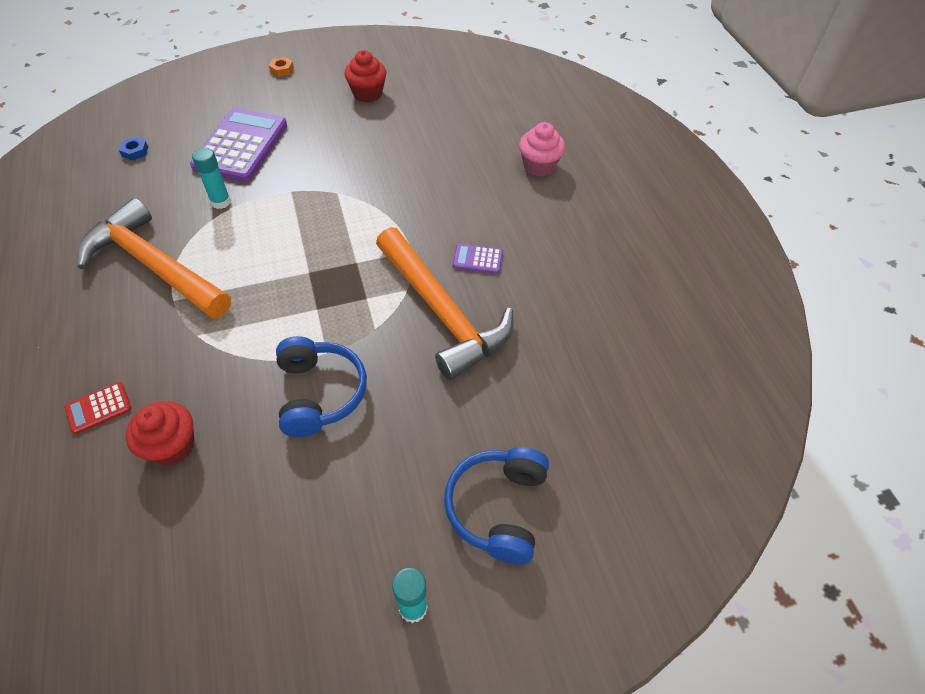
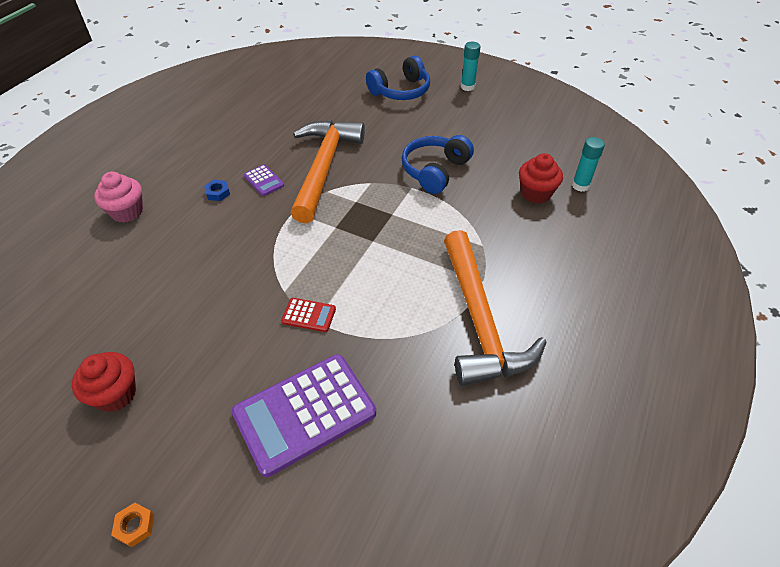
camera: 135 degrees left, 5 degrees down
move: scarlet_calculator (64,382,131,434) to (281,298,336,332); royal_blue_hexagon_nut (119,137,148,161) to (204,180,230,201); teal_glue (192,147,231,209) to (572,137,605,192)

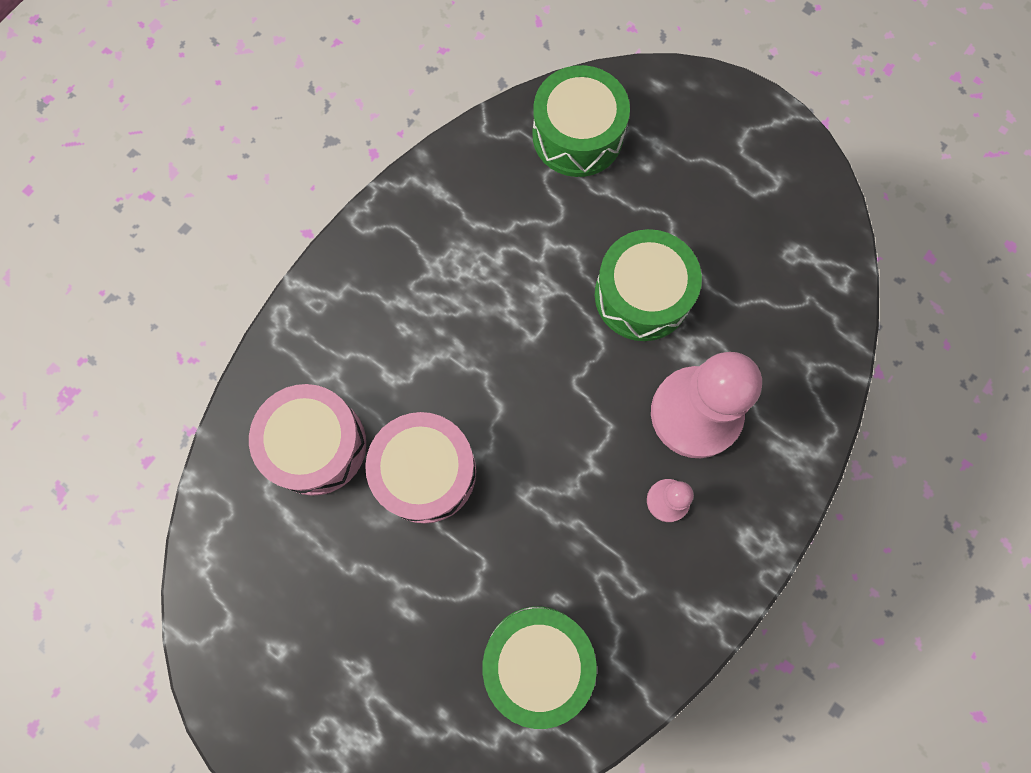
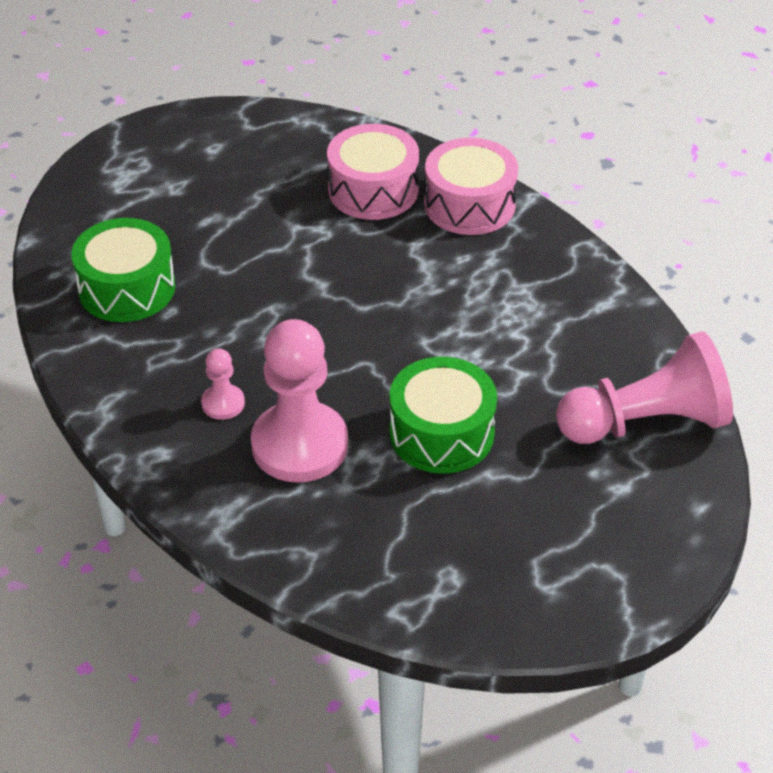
camera: 105 degrees right, 30 degrees down
move: rose-pink_toy_drum (365,412,476,523) to (424,138,518,235)
replace: leaf-green_toy_drum (533,65,630,177) to rose-pink_chess_pawn (556,331,733,444)

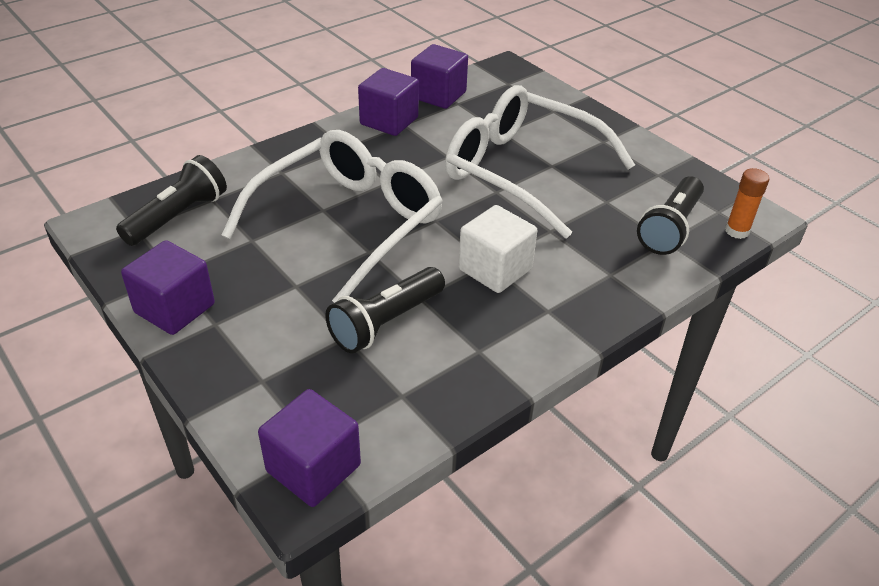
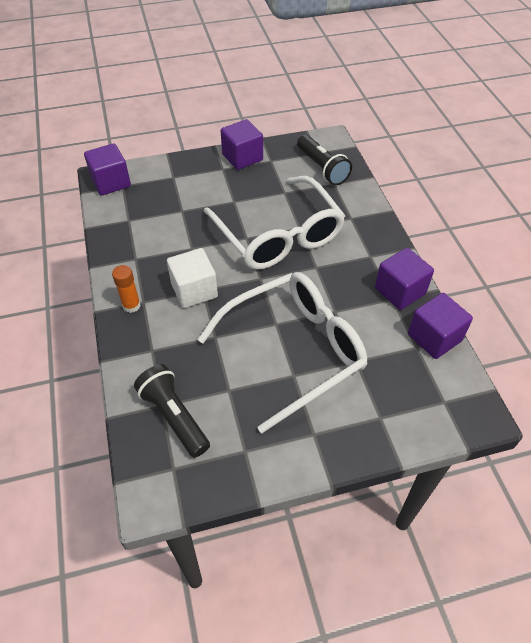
camera: 115 degrees right, 10 degrees up
delete: ebony_torch (325,267,445,353)
move: orange_glue (725,168,769,239) to (112,265,141,313)

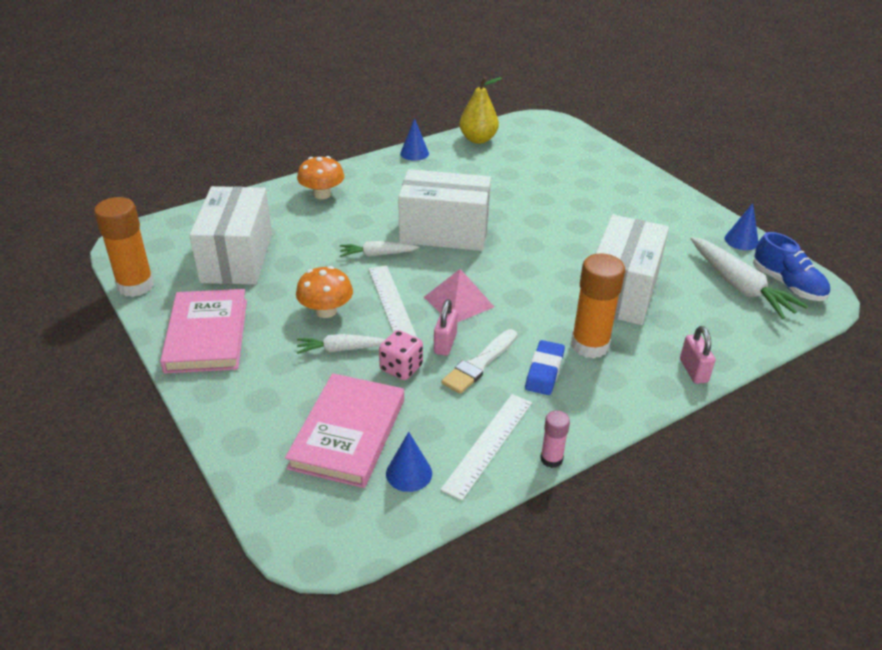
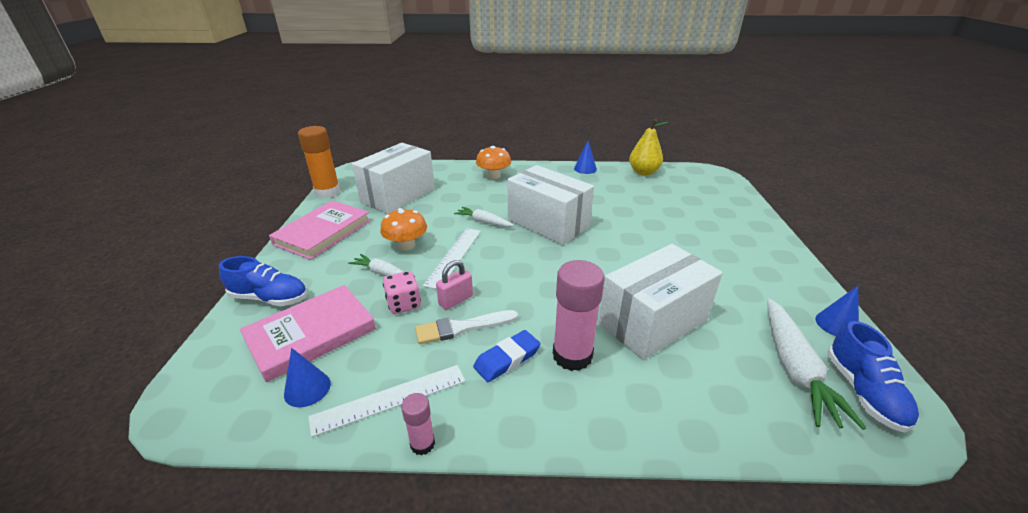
camera: 35 degrees right, 5 degrees down
delete: rose-pink_pyramid_shape (424,269,494,323); rose-pink_padlock (680,326,716,384)
insert: royal_blue_lace-up_shoe (219,256,307,306)
recolor: orange_glue (571,253,625,359) to rose-pink_glue (553,260,604,371)

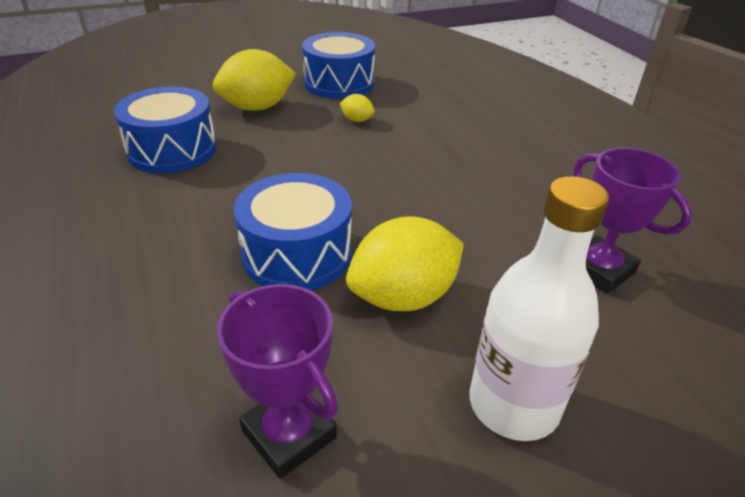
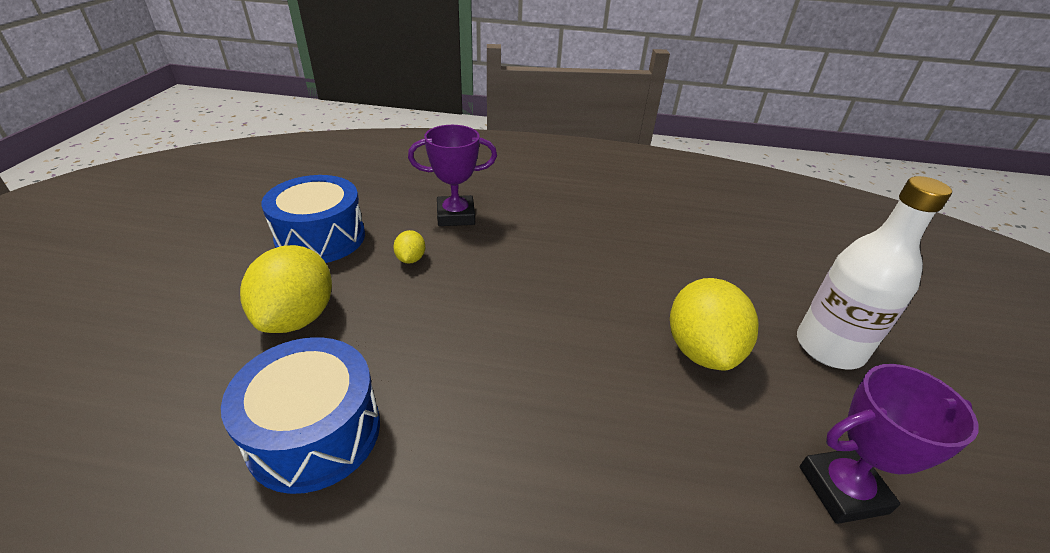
camera: 60 degrees left, 0 degrees up
delete: royal_blue_toy_drum (233,173,352,290)
move: violet_trophy (574,148,692,294) to (408,125,497,226)
rotate: bright_yellow_citrus_fruit (340,94,375,122) = (393,230,425,264) 60 degrees counterclockwise

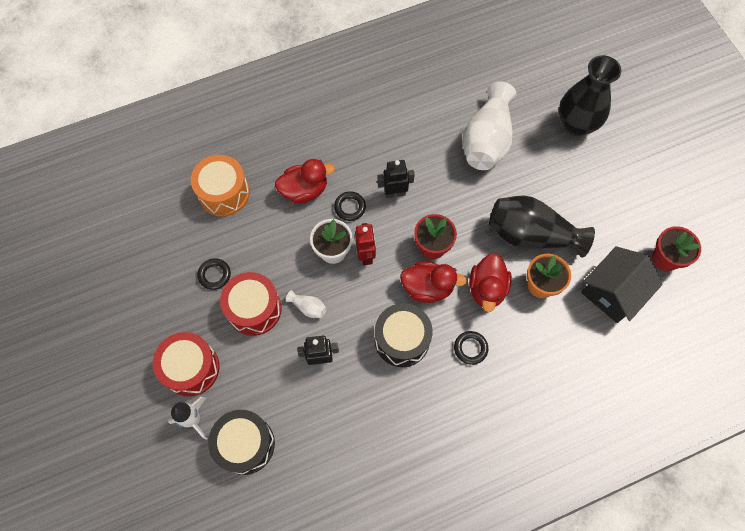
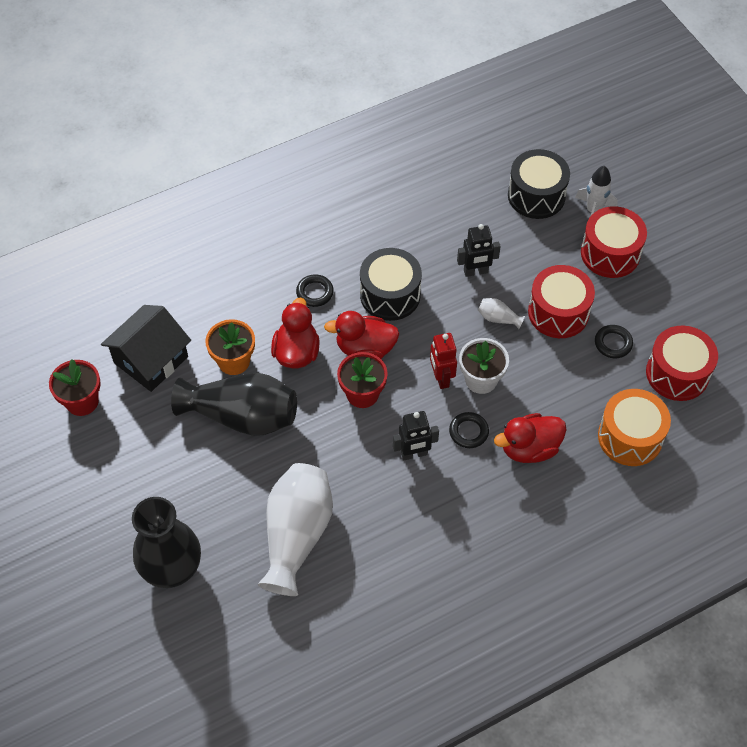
camera: 175 degrees right, 10 degrees down
insert: scarlet_toy_drum (646,326,718,401)

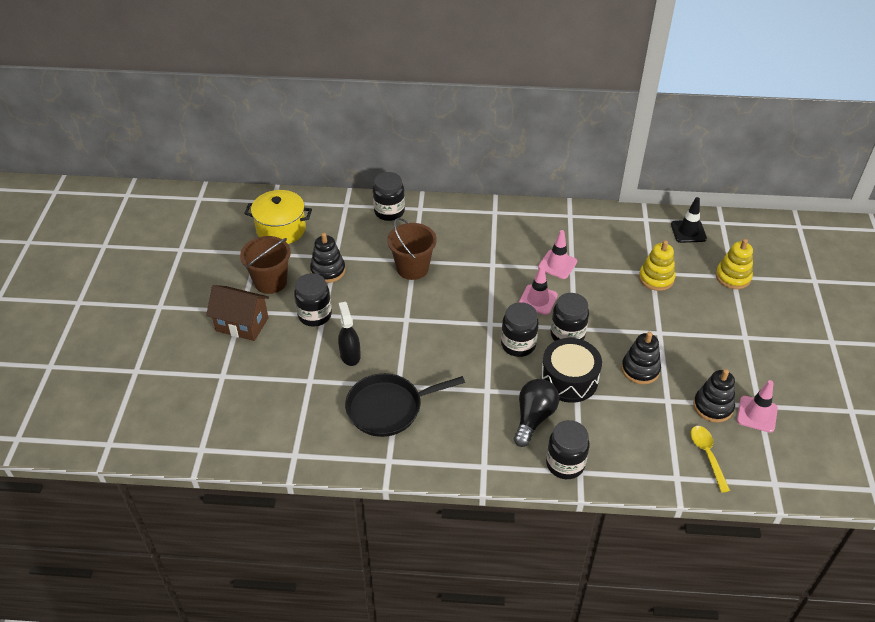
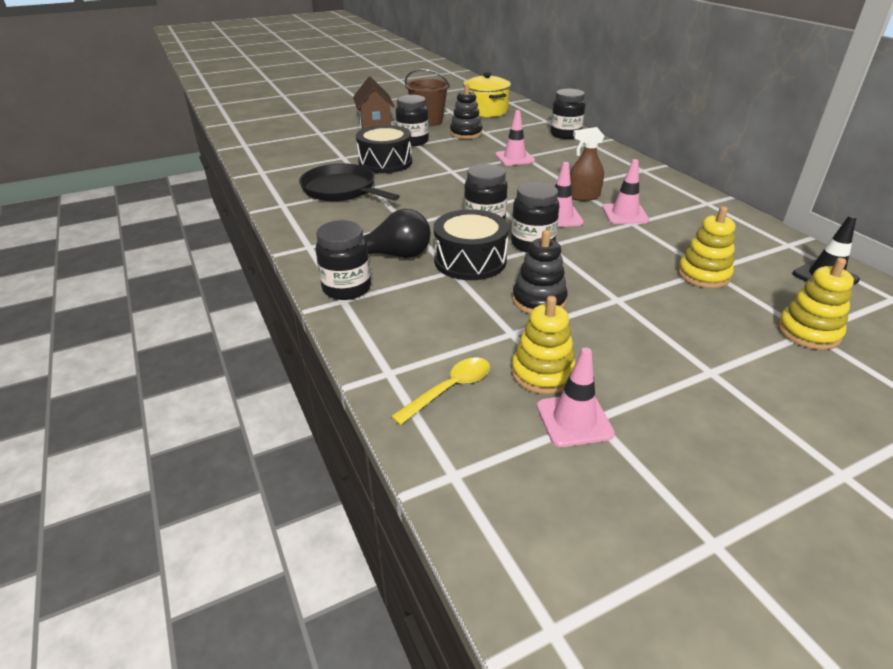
camera: 60 degrees right, 10 degrees down
insert: russet_spray_bottle (570,127,605,201)
replace: ebony_spray_bottle (338,302,361,366) to ebony_toy_drum (356,125,412,173); russet_bucket (387,218,437,280) to rose-pink_road_cone (495,110,535,166)
recolor: ebony_stacking_rings (693,369,735,423) to bright_yellow_stacking_rings (511,296,575,394)

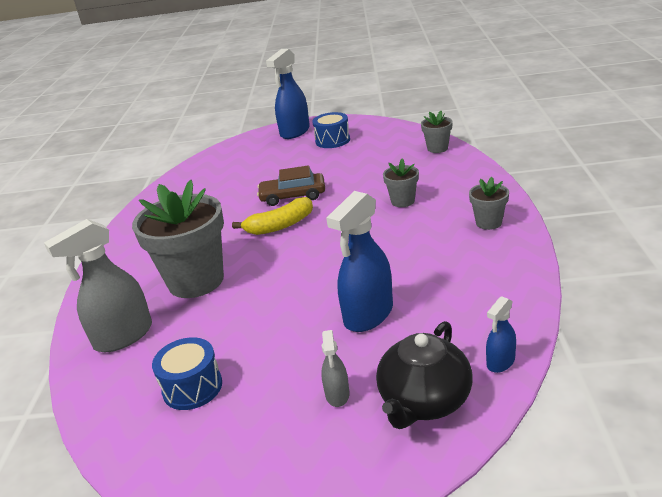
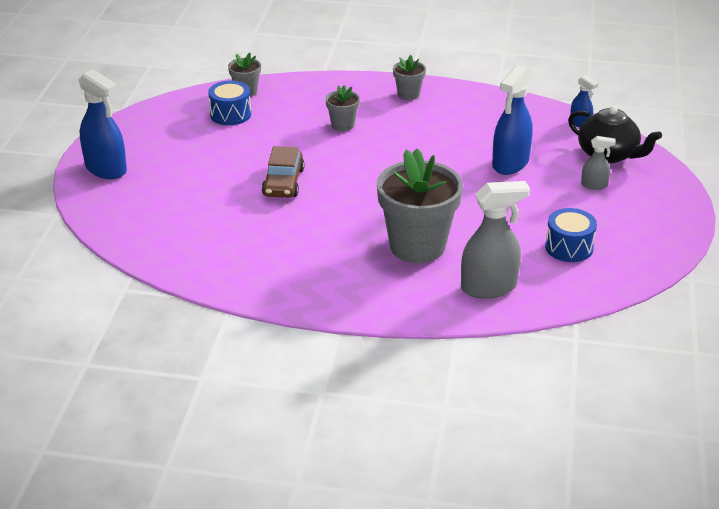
camera: 85 degrees left, 5 degrees up
delete: bright_yellow_toy_banana (232,197,313,235)
move: royal_blue_toy_drum (312,112,350,148) to (208,81,251,125)
rotate: ash-grey_spray_bottle (44,219,152,352) = (461,181,530,298) 75 degrees counterclockwise; royal_blue_spray_bottle (326,191,393,332) = (492,64,533,175) 75 degrees clockwise

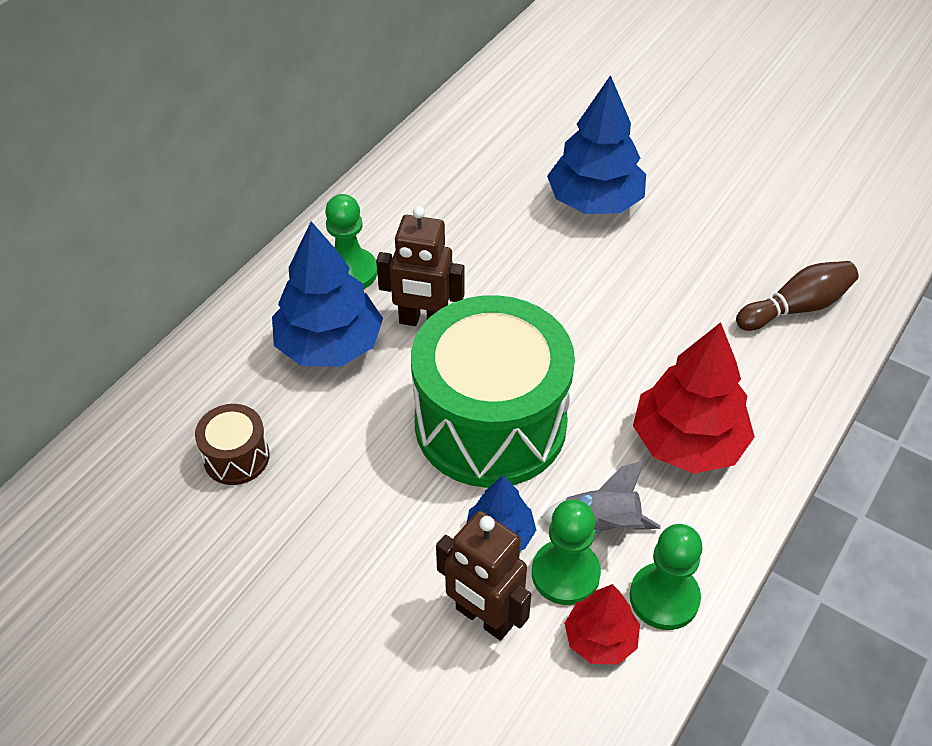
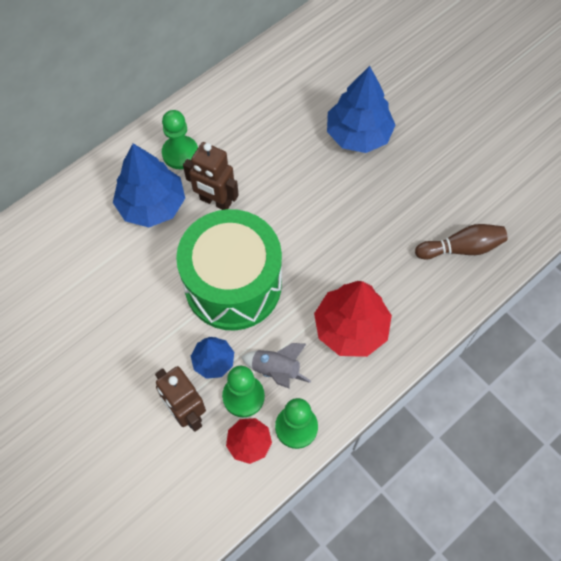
camera: 15 degrees right, 15 degrees up
delete: russet_toy_drum (195,404,270,485)

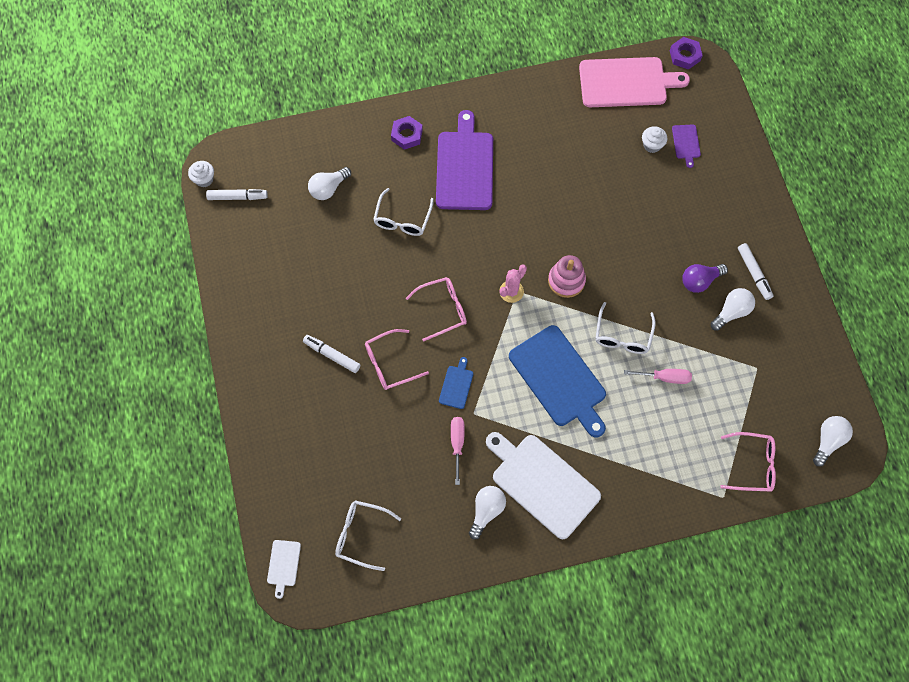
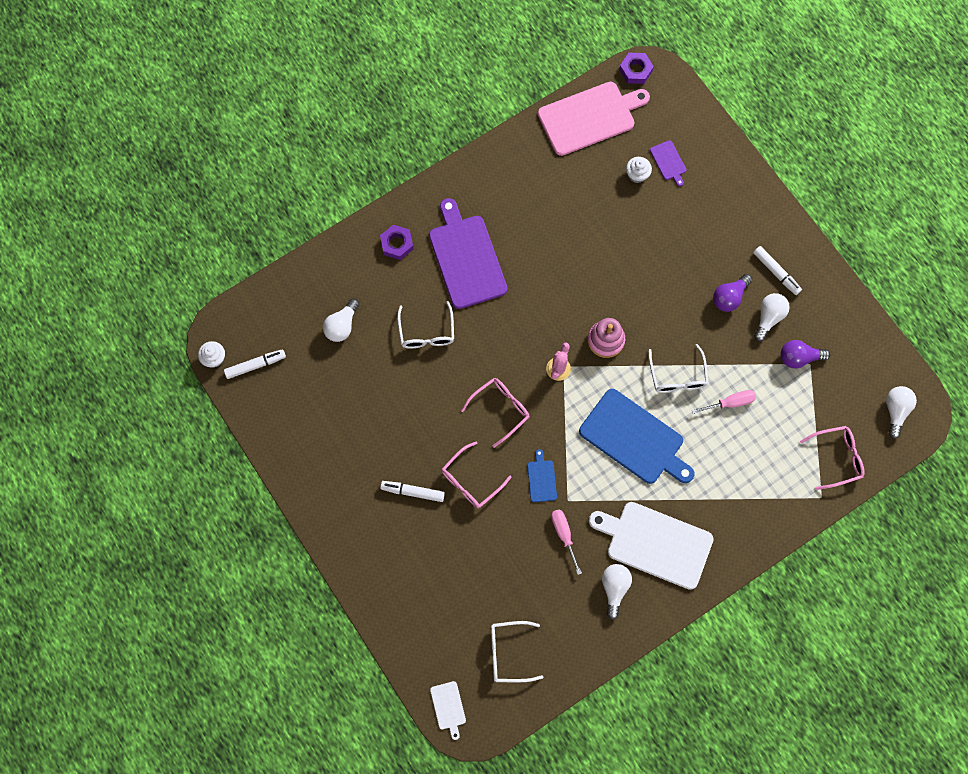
camera: 20 degrees left, 5 degrees up
insert: violet_bulb (781,340,830,369)

